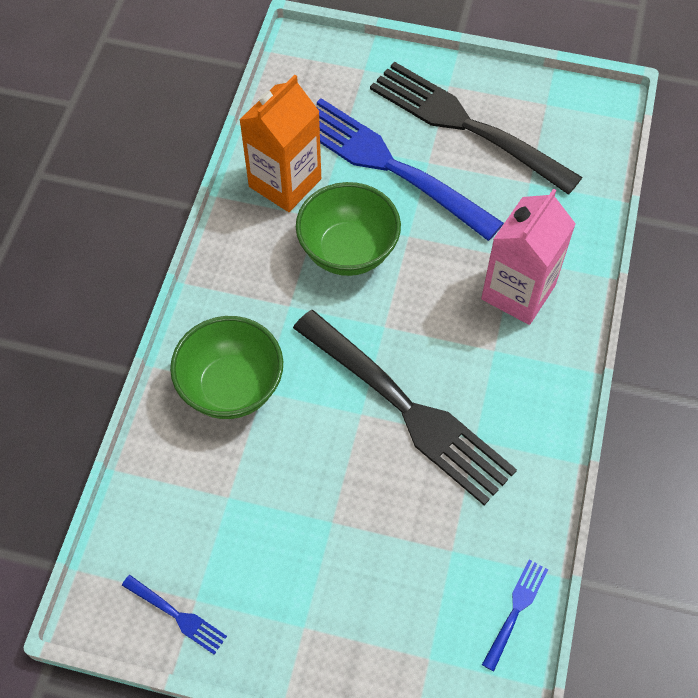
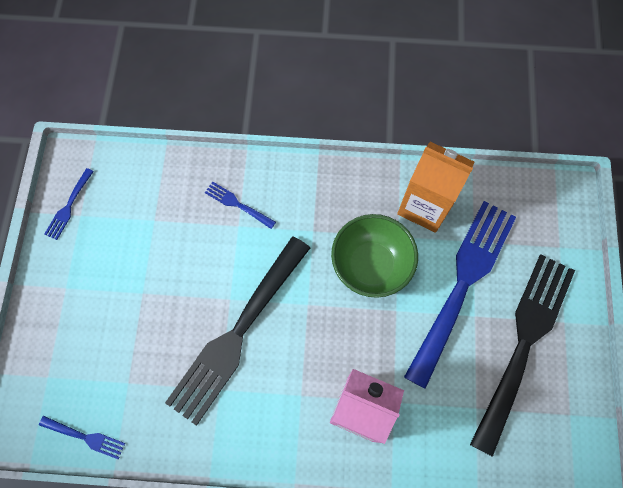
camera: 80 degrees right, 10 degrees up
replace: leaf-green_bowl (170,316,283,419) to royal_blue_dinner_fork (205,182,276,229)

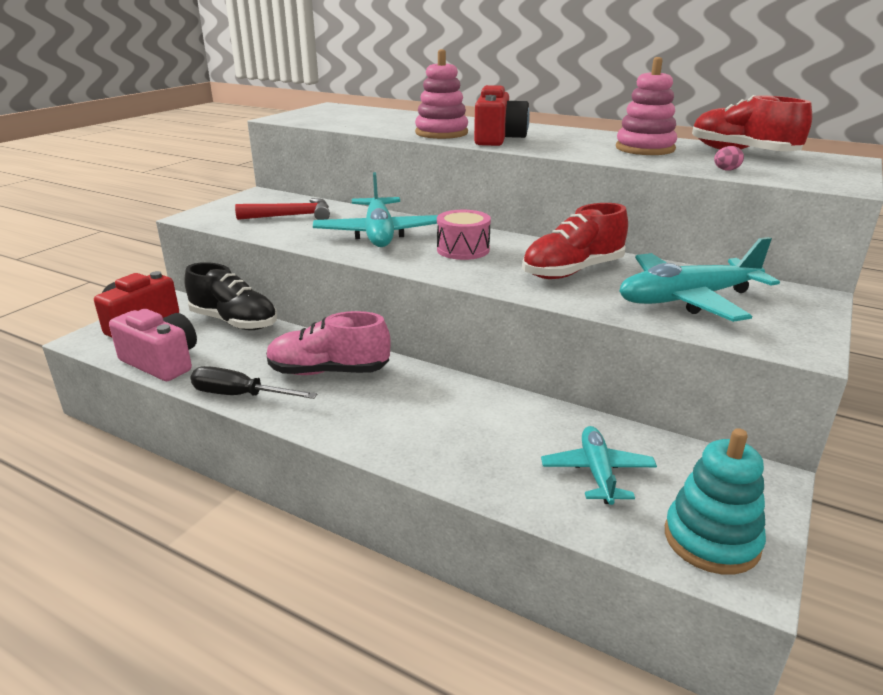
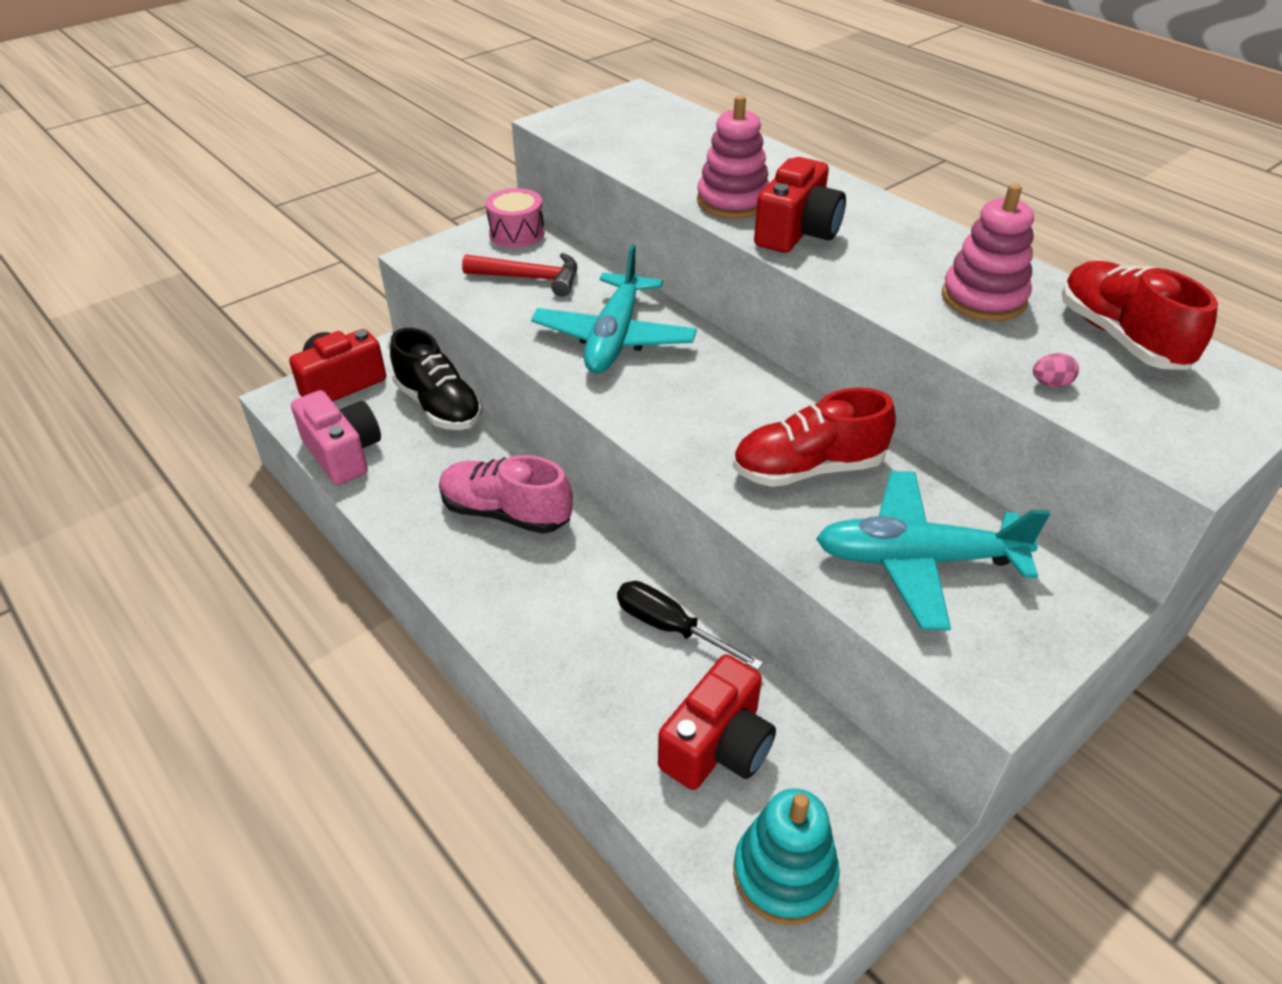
camera: 20 degrees right, 15 degrees up
move: ebony_flat_screwdriver (190,366,317,399) to (617,581,763,670); rose-pink_toy_drum (437,210,491,260) to (485,188,544,248)
replace: teal_toy_plane (541,426,657,505) to scarlet_photo_camera (658,654,776,790)

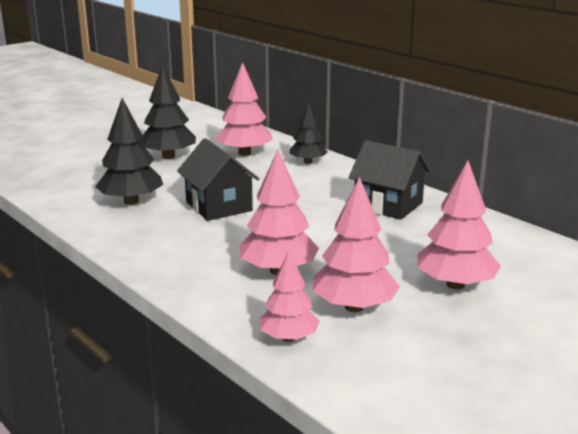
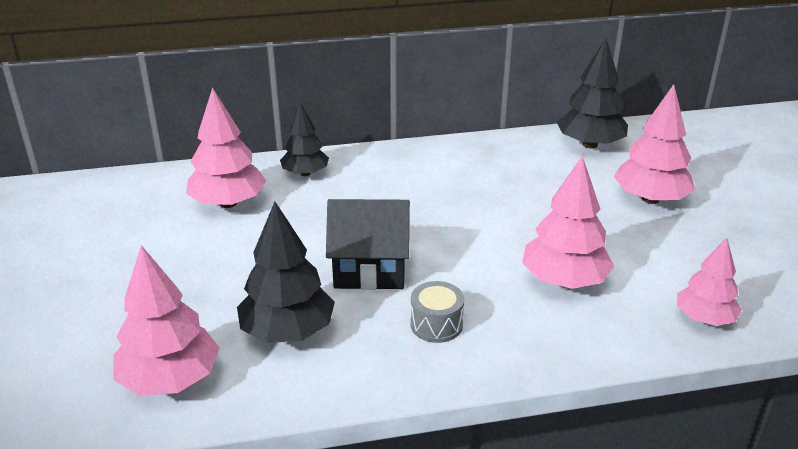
camera: 60 degrees left, 10 degrees up
delete: ebony_toy_house (349,140,431,220)
insert: ash-grey_toy_drum (410,281,464,343)
move: ebony_fir_tree (140,64,196,159) to (557,38,628,149); rose-pink_fir_tree (312,177,400,312) to (113,245,219,396)

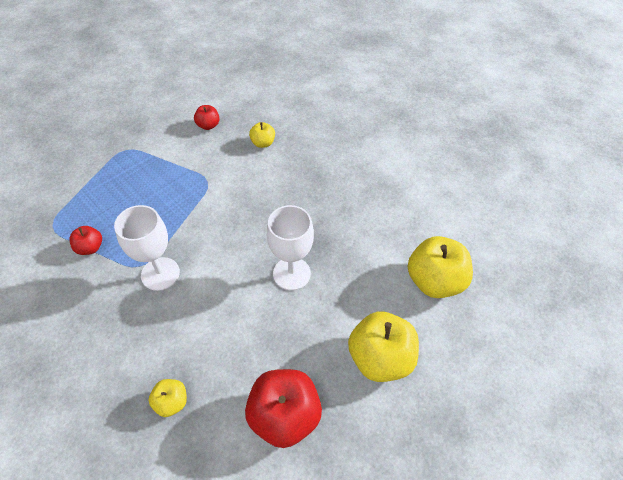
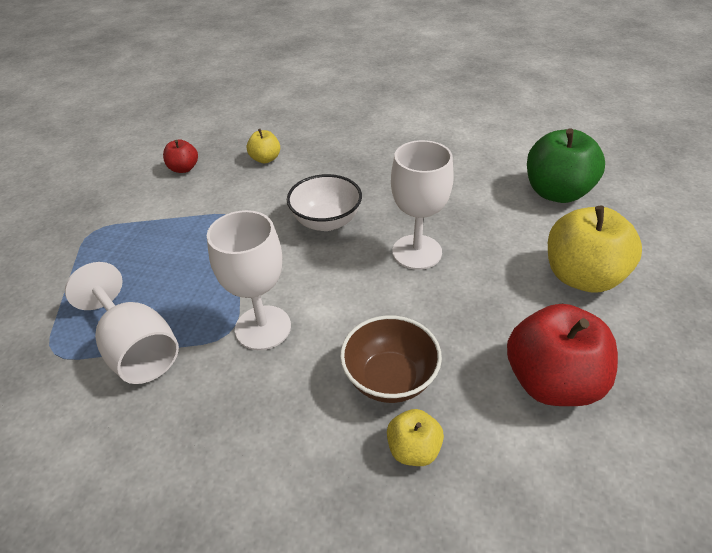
camera: 30 degrees left, 10 degrees down
insert: white_bowl (287,174,362,231); russet_bowl (340,315,442,403)
replace: scarlet_apple (70,226,102,255) to white_goblet (65,262,179,384)
recolor: bright_yellow_apple (407,236,473,298) to leaf-green_apple (527,128,605,203)

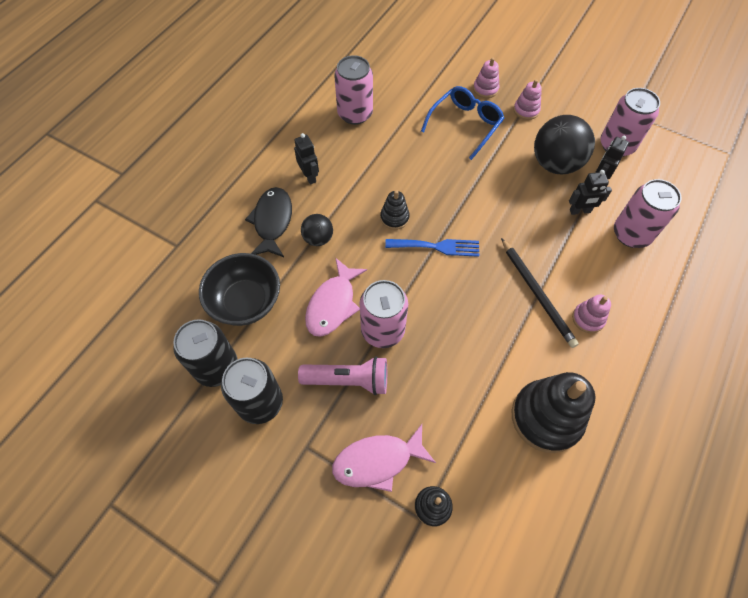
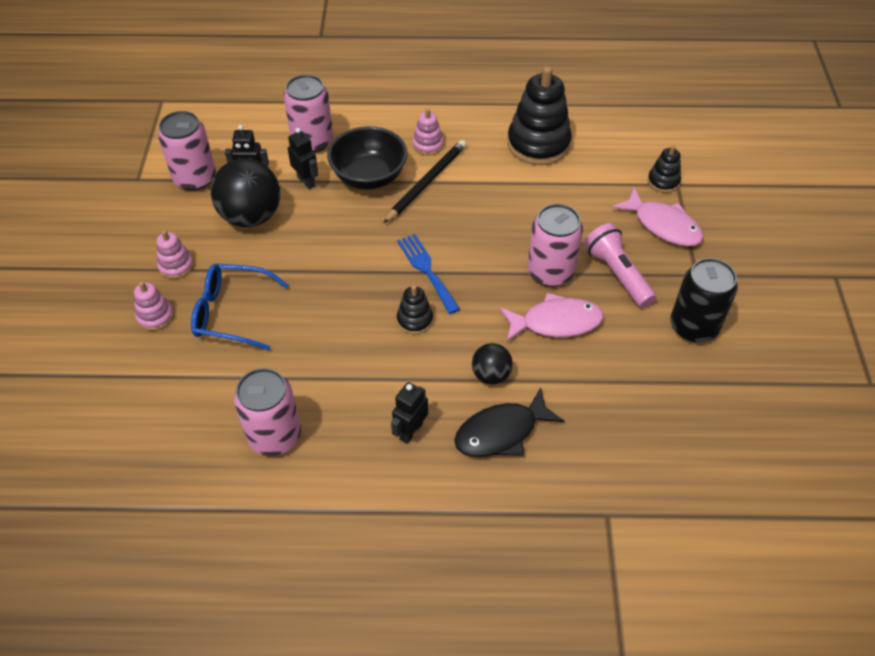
camera: 120 degrees left, 10 degrees down
delete: ebony_can (173,319,238,387)
move: ebony_bowl (199,253,280,326) to (327,126,408,190)

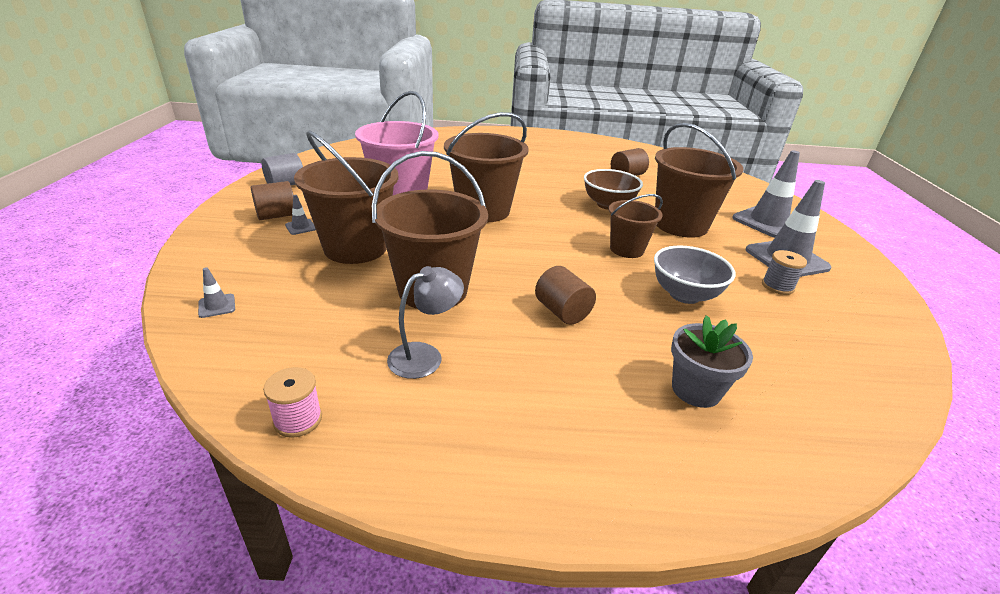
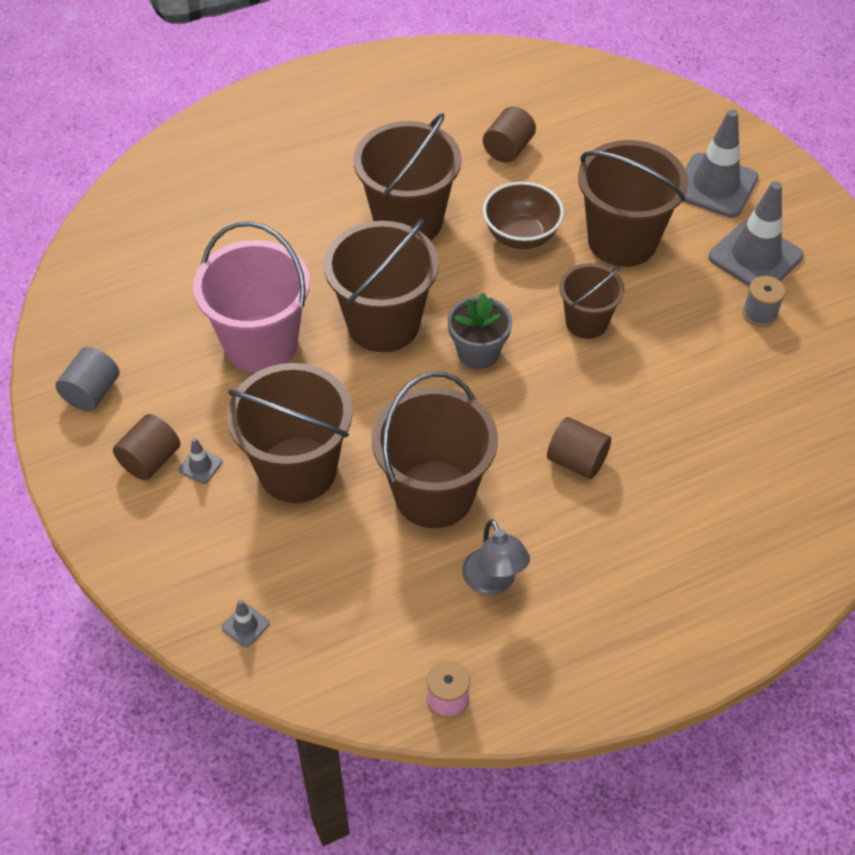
camera: 25 degrees left, 20 degrees up
delete: ash-grey_bowl (654,245,736,304)
insert: russet_bucket (353,113,462,241)
move: ash-grey_plant_pot (671,315,753,408) to (448,292,512,369)
rotate: ash-grey_lamp (387,266,464,379) = (462,519,530,595) 135 degrees clockwise

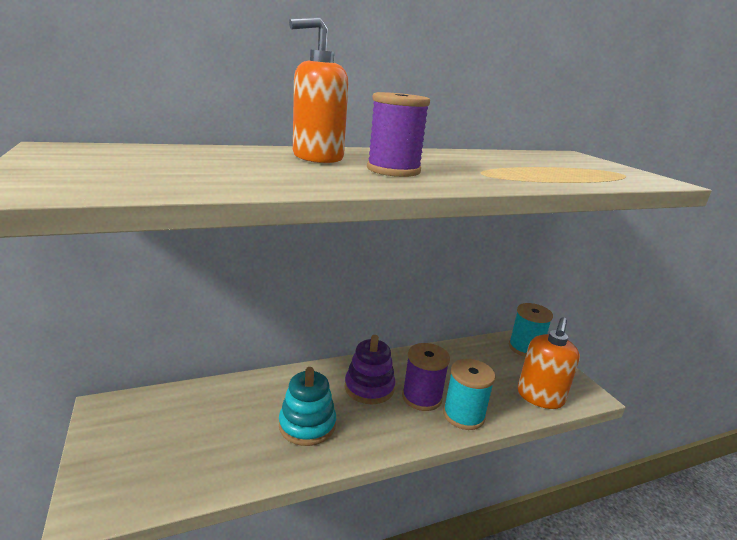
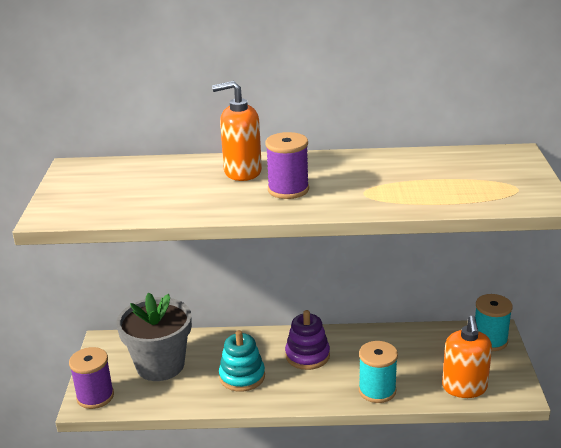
camera: 25 degrees right, 5 degrees up
insert: ash-grey_plant_pot (116,292,192,381)
move: violet_spool (402,343,450,411) to (69,347,114,409)
rotate: orange_soap_dispenser (518,317,580,409) = (442,316,492,398) 45 degrees counterclockwise

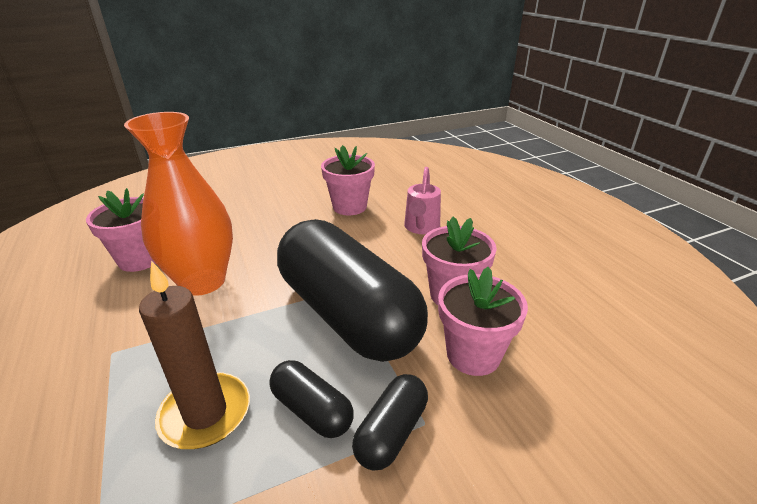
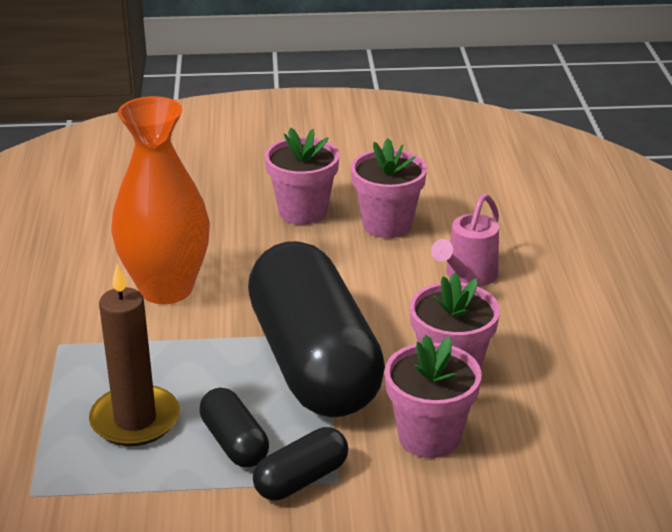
camera: 20 degrees right, 0 degrees up
move: rose-pink_plant_pot (86,188,156,272) to (265,128,340,225)

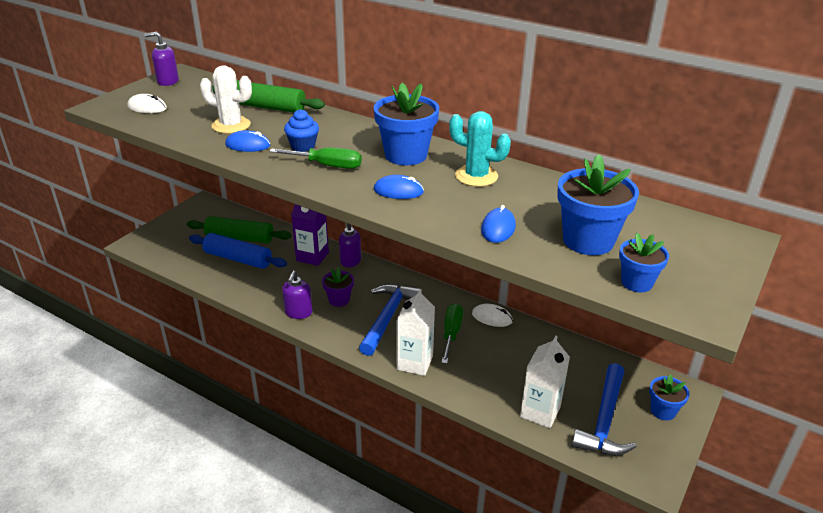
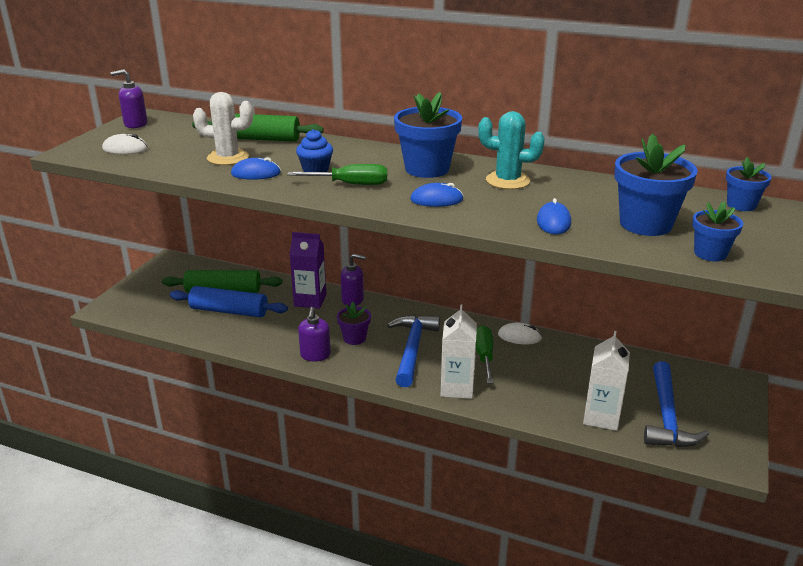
camera: 10 degrees left, 5 degrees down
move: royal_blue_plant_pot (649,374,689,420) to (726,157,772,211)

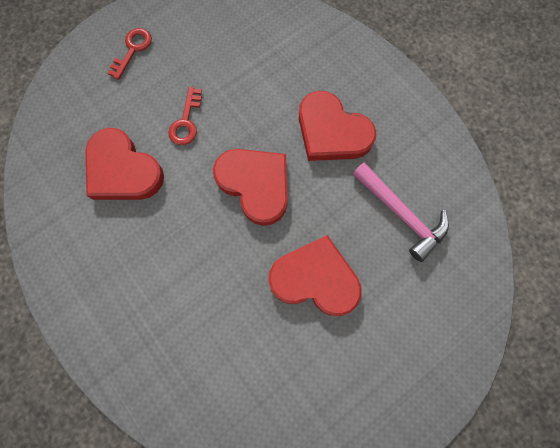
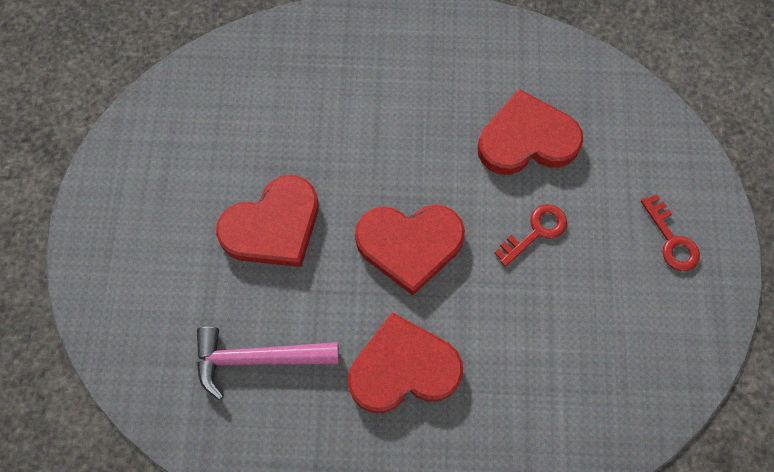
camera: 130 degrees right, 5 degrees down
rotate: scarlet_door_key (168,87,202,145) = (494,204,567,267) 90 degrees clockwise

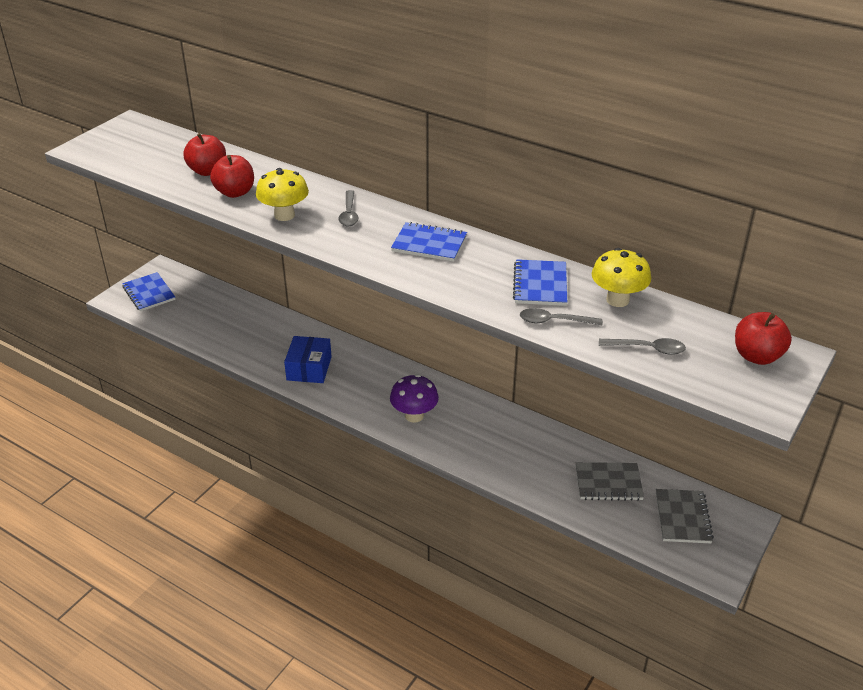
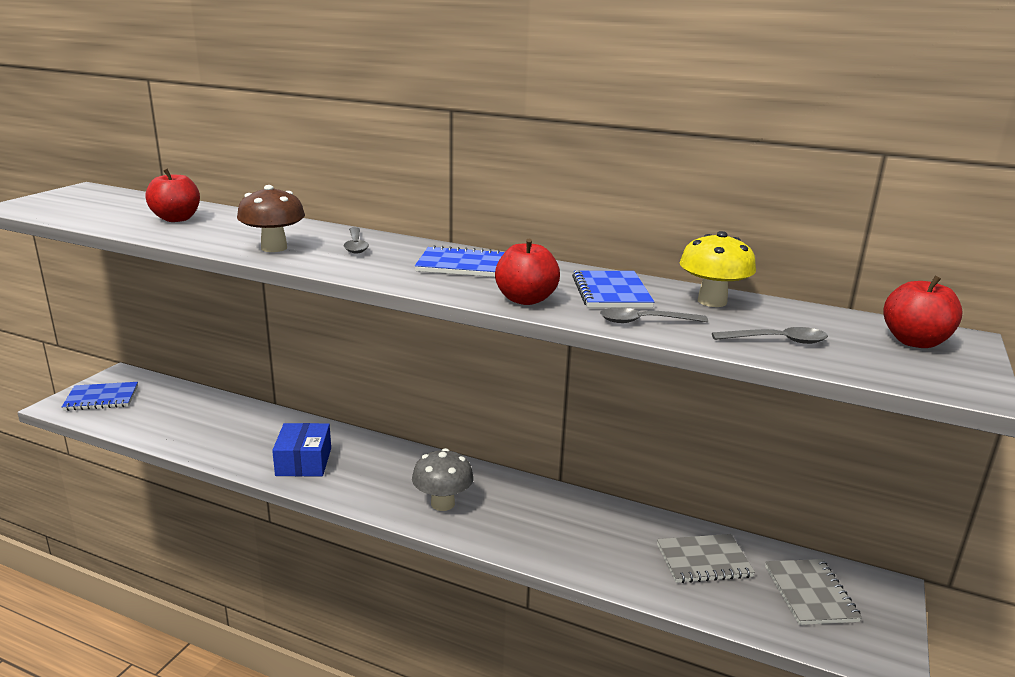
camera: 10 degrees left, 15 degrees down
move: scarlet_apple (210,155,254,198) to (495,239,560,305)
recolor: bright_yellow_toadstool (256,168,309,221) to russet_toadstool (237,185,305,252); violet_toadstool (390,374,439,423) to ash-grey_toadstool (412,448,474,511)
rotate: royal_blue_exercise_book (122,272,176,312) = (62,382,138,411) 60 degrees counterclockwise

